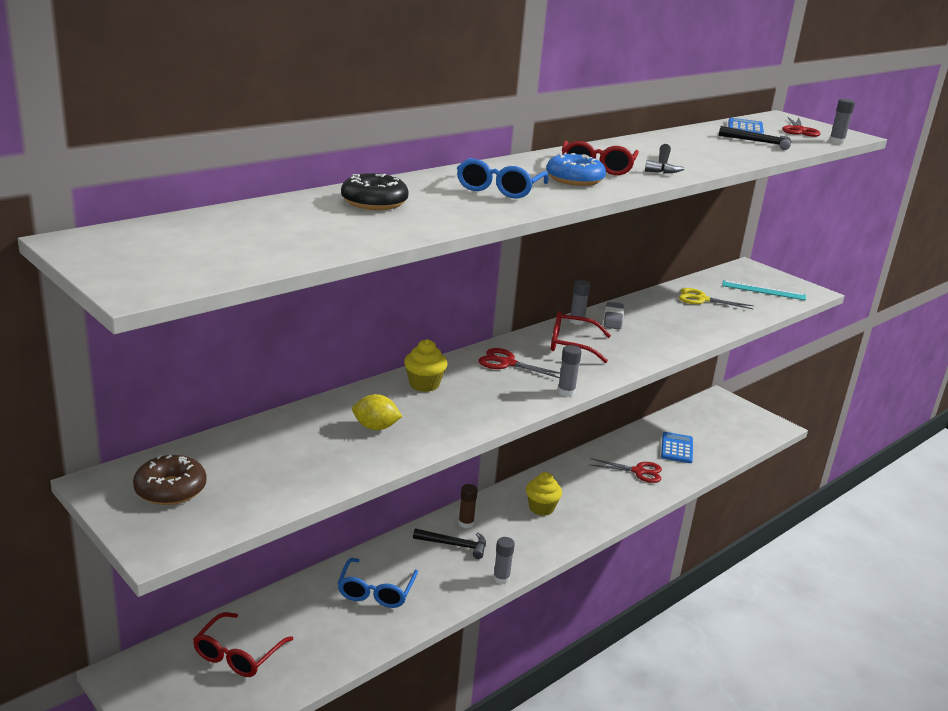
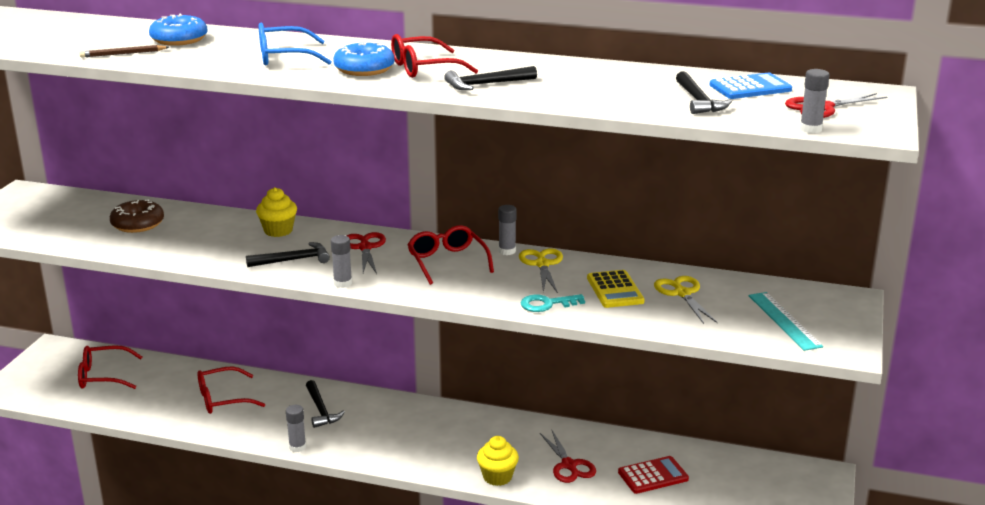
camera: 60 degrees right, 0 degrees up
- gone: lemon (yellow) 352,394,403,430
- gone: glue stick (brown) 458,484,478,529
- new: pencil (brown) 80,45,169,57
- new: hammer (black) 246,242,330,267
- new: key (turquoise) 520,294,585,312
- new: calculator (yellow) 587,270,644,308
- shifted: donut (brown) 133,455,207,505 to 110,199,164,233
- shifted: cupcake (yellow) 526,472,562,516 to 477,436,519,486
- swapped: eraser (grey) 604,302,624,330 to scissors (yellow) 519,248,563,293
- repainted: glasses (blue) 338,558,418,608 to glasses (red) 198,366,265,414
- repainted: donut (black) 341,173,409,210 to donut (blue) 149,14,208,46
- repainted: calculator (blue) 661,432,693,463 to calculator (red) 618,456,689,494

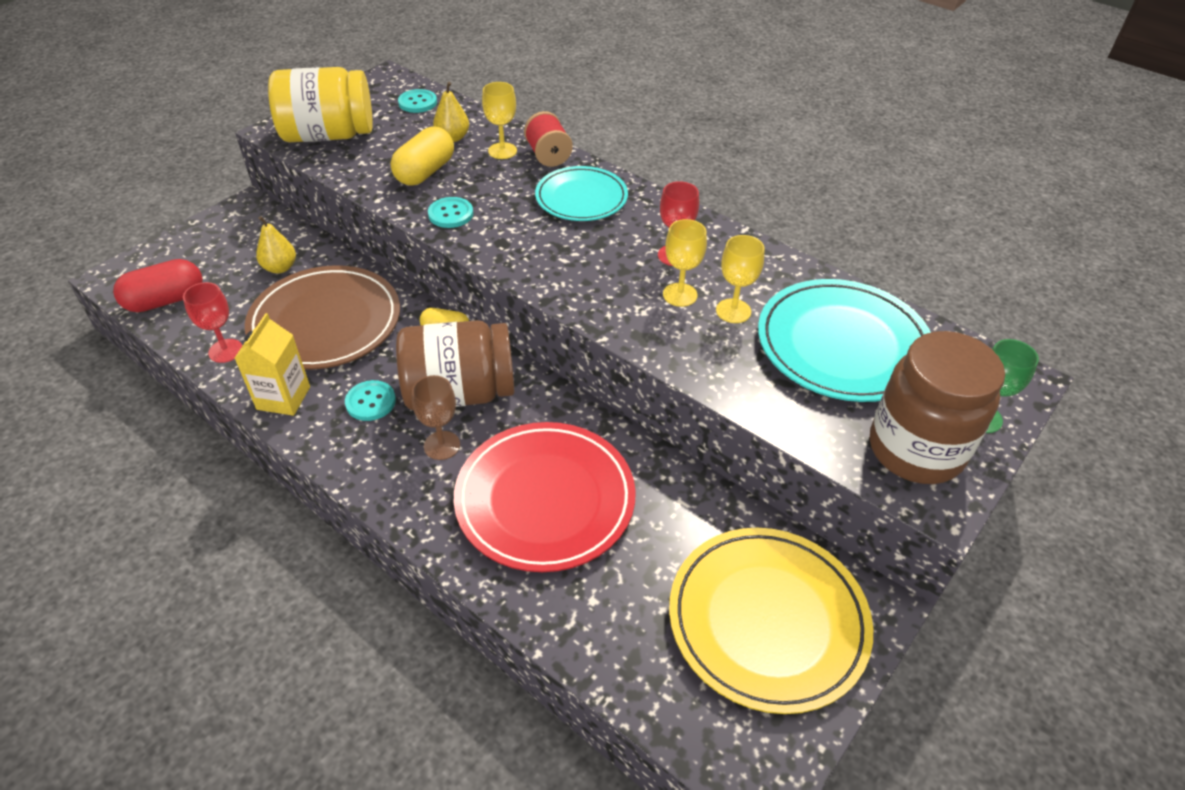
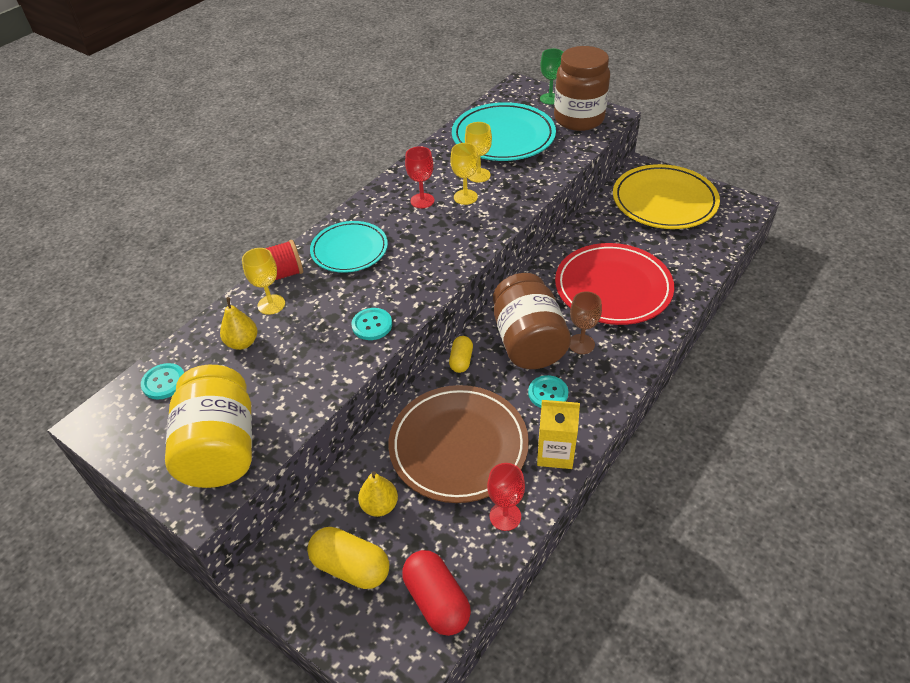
camera: 90 degrees left, 0 degrees up
- shifted: capsule (yellow) 391,126,454,186 to 307,527,389,589

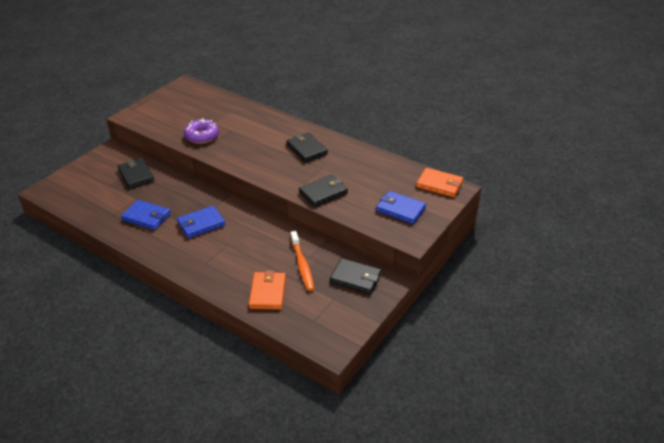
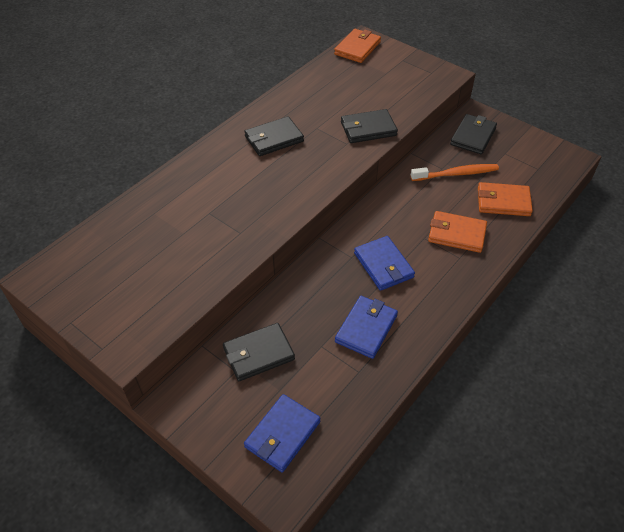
camera: 85 degrees left, 10 degrees up
- gone: donut (purple) 184,118,219,144
- new: wallet (orange) 428,211,487,253
- shifted: wallet (blue) 376,191,426,224 to 244,394,321,473
- rotated: wallet (black) 299,175,348,207 = 341,109,398,143 75 degrees counterclockwise

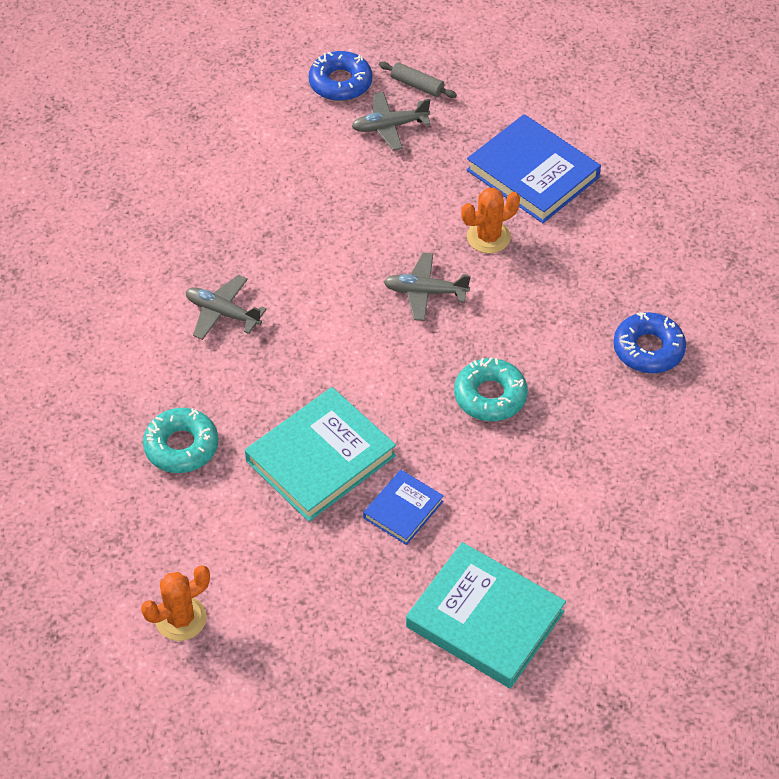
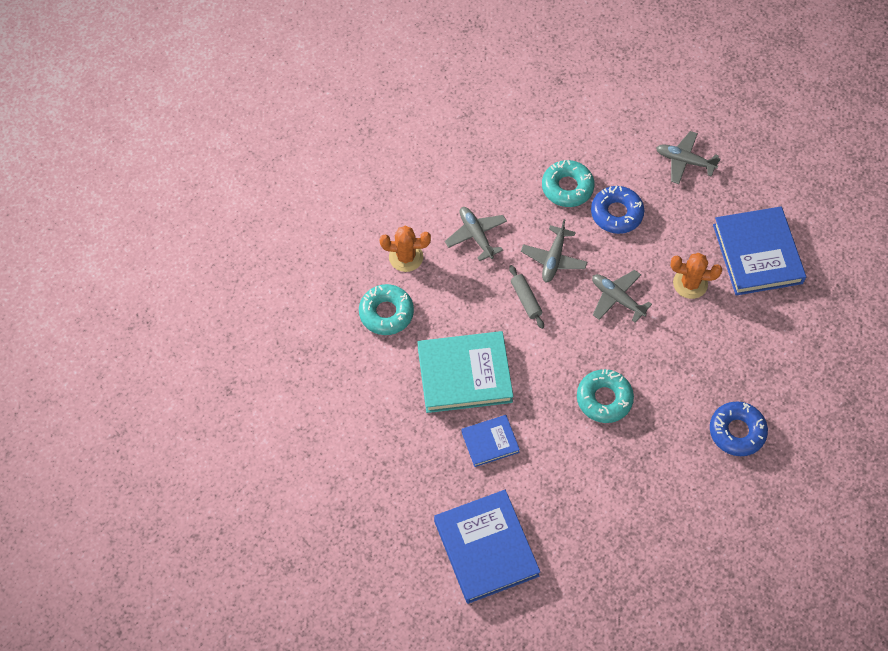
camera: 35 degrees right, 10 degrees up
- new: plane (grey) 521,219,587,282
- new: donut (turquoise) 542,160,594,207
- shifted: cactus (orange) 141,565,210,641 to 380,226,431,272
- shifted: donut (blue) 309,51,372,101 to 591,186,644,234
- shifted: rolling pin (grey) 379,62,457,98 to 509,265,544,329
- repainted: book (turquoise) 406,542,566,688 to book (blue) 434,490,540,604

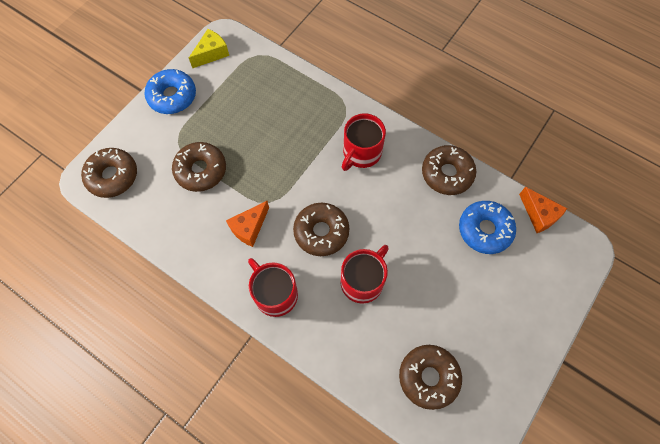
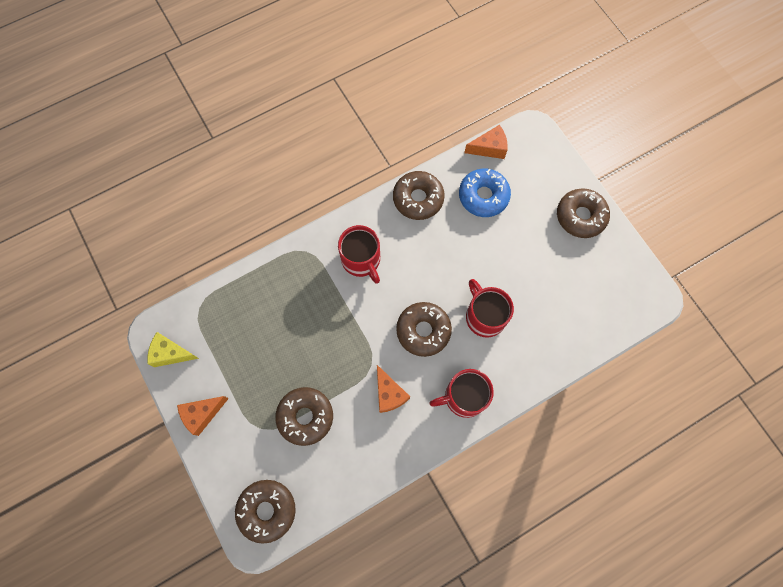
camera: 65 degrees left, 5 degrees up
- shifted: donut (brown) 399,345,462,410 to 557,188,610,238
- swapped: donut (blue) 144,69,196,114 to cheese (orange) 177,396,229,436
- rotated: cheese (yellow) 189,29,229,68 = 147,332,199,367 60 degrees counterclockwise

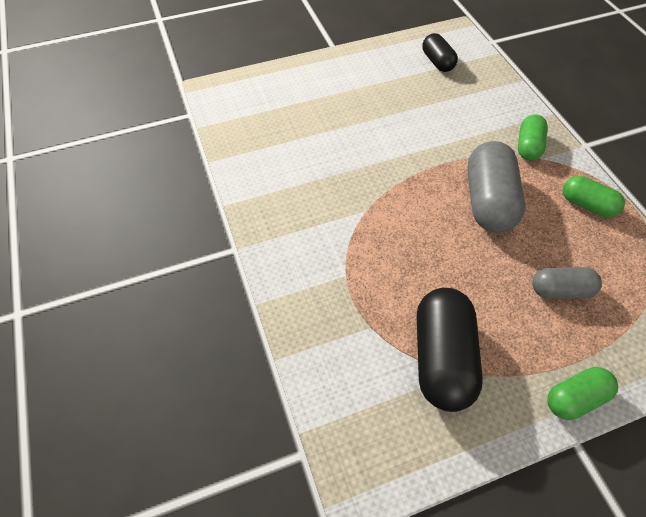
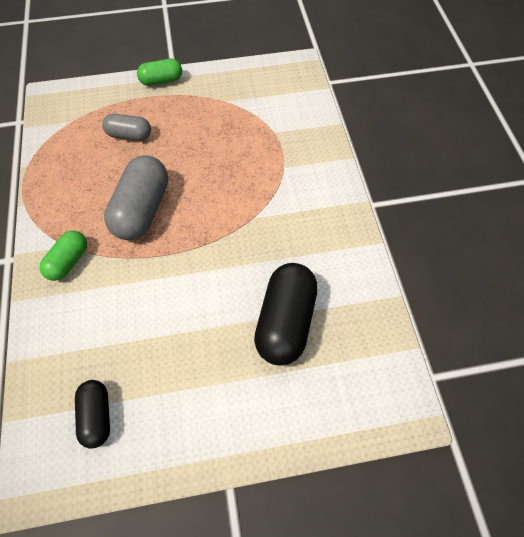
camera: 170 degrees left, 5 degrees up
- gone: capsule (green) 563,176,625,217
- shifted: capsule (black) 417,288,483,412 to 254,263,318,366

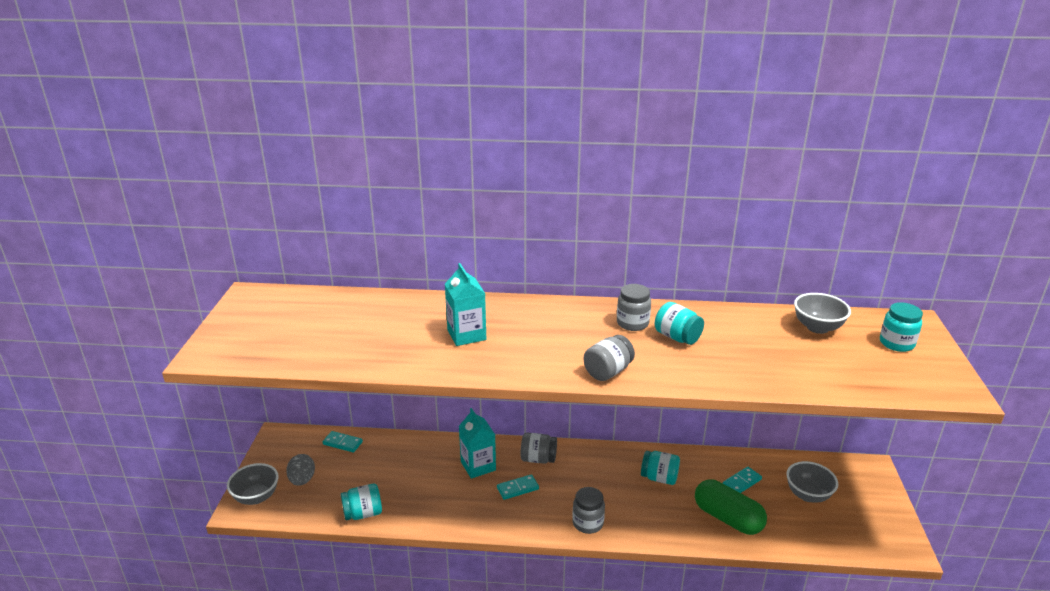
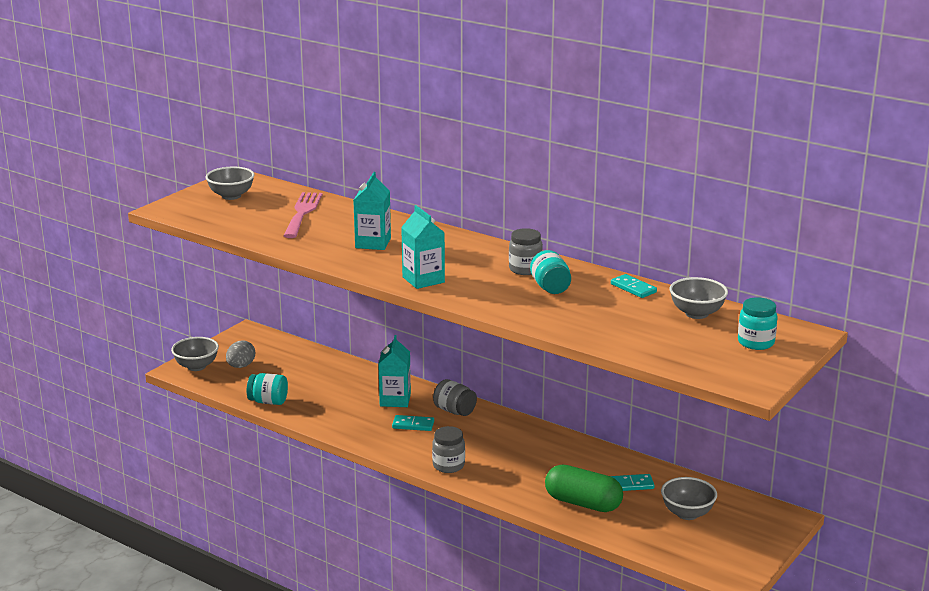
camera: 30 degrees right, 5 degrees down
- gone: jar (grey) 584,335,635,381
- gone: jar (turquoise) 641,451,680,485
- new: bowl (grey) 206,167,254,200
- new: fork (pink) 283,192,323,238
- new: carton (turquoise) 401,205,445,289
- shifted: domino (turquoise) 323,431,363,452 to 611,274,657,298
- rotated: capsule (green) 695,479,767,535 = 545,465,623,512 45 degrees counterclockwise

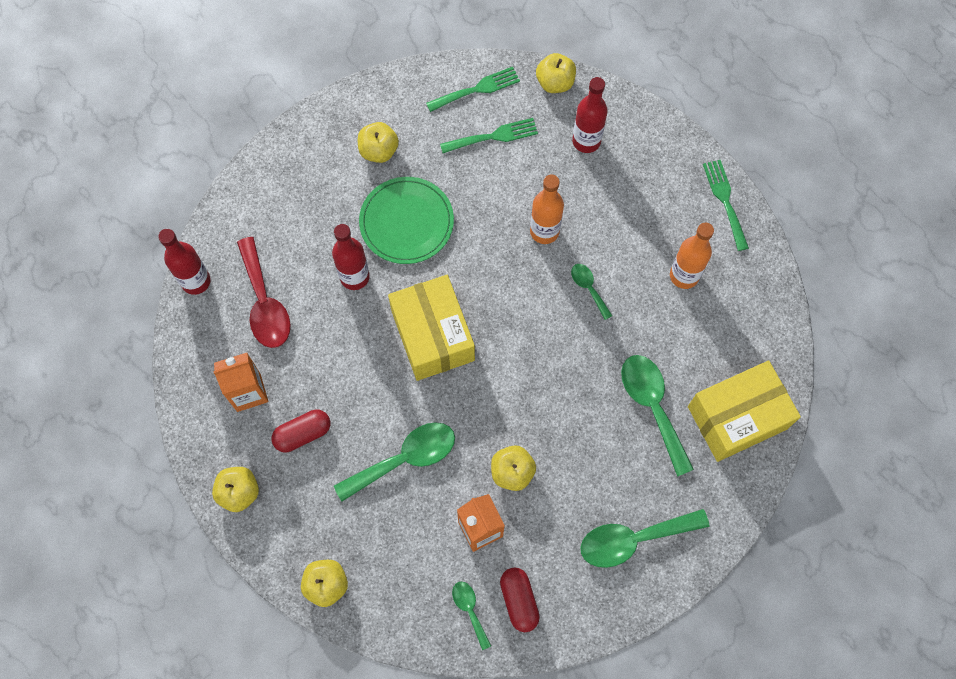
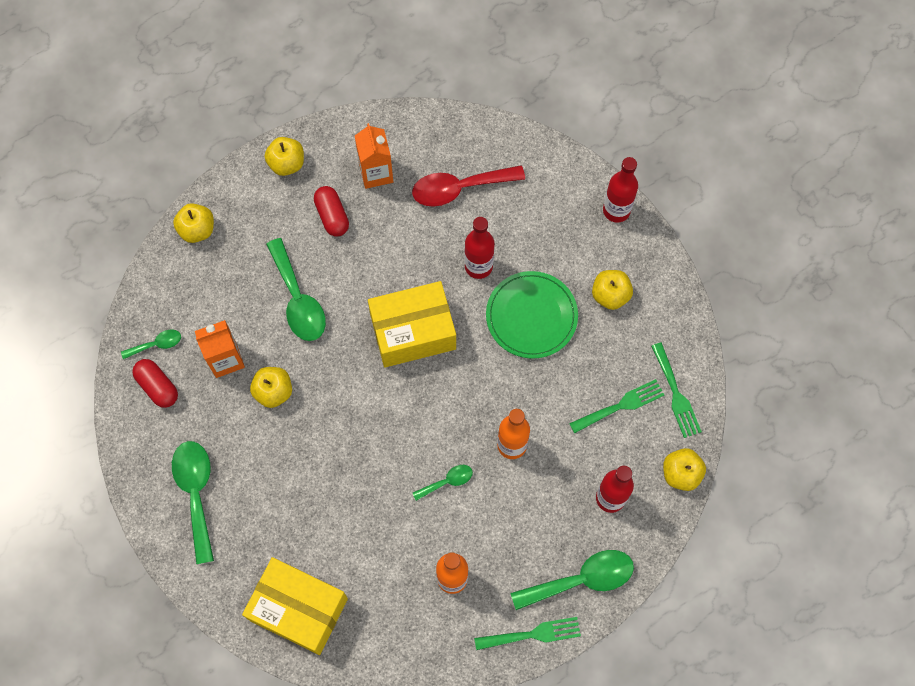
camera: 95 degrees right, 0 degrees up
- shifted: bottle (red) 158,229,211,295 to 603,157,638,223
- shifted: spoon (green) 621,355,694,477 to 511,550,634,610
- rotated: fork (green) 440,118,538,153 = 569,379,664,434 105 degrees counterclockwise
- rotated: capsule (red) 500,567,540,632 = 132,359,178,408 60 degrees clockwise
- rotated: box (yellow) 688,361,801,462 = 242,557,348,655 45 degrees counterclockwise

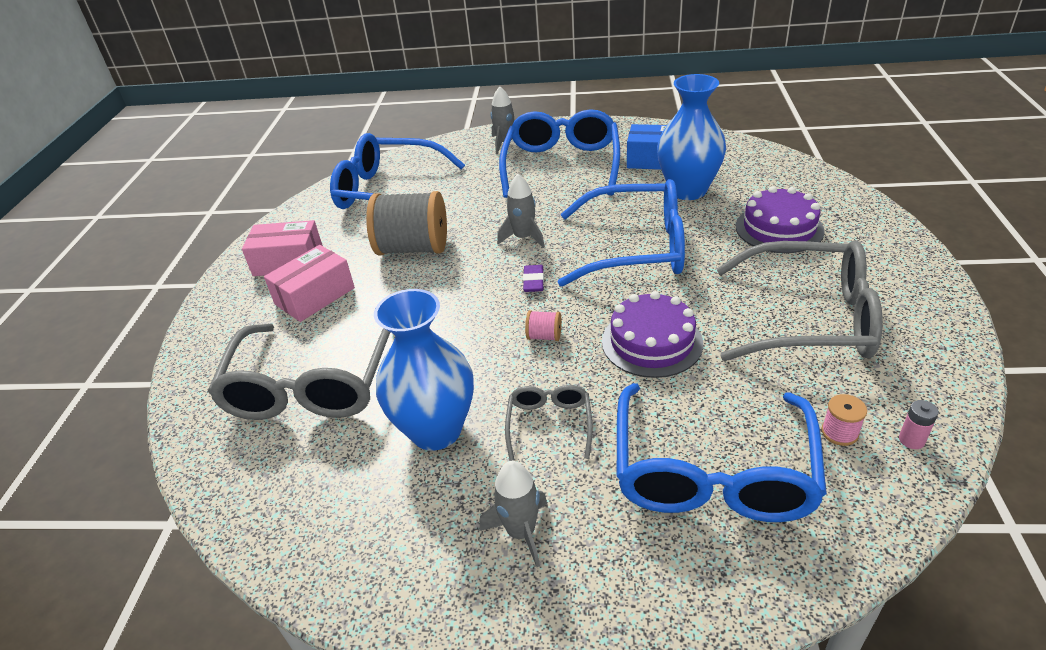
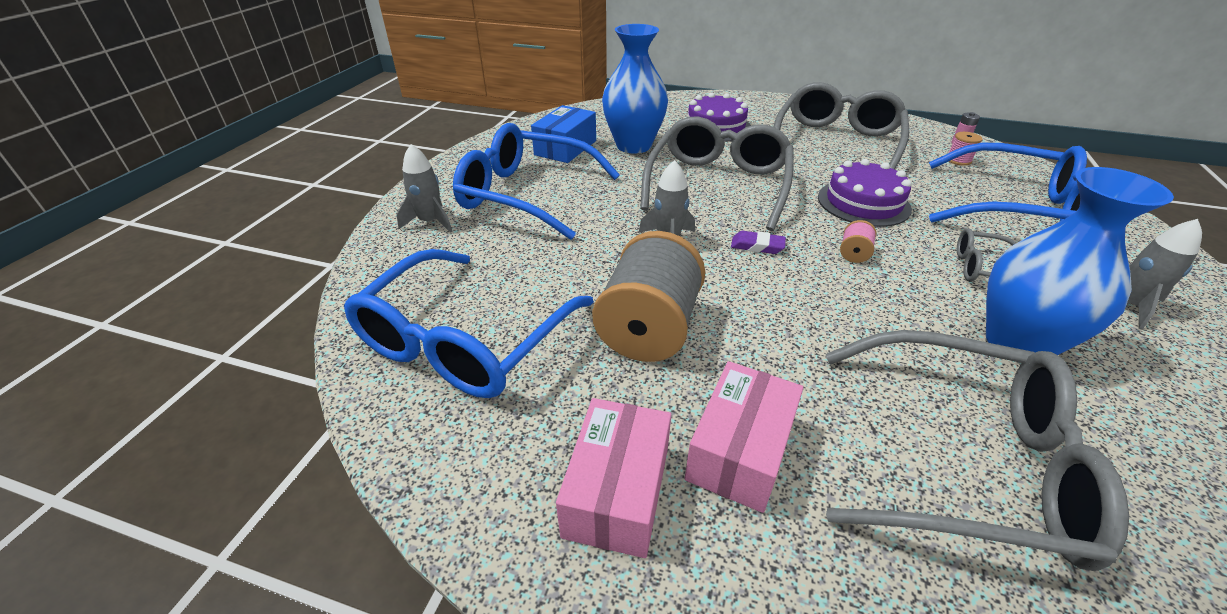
camera: 80 degrees left, 0 degrees up
- repainted: glasses (blue) 558,179,685,287 to glasses (grey) 640,117,794,231
- rotated: box (pink) 264,245,355,322 = 685,361,803,513 60 degrees clockwise

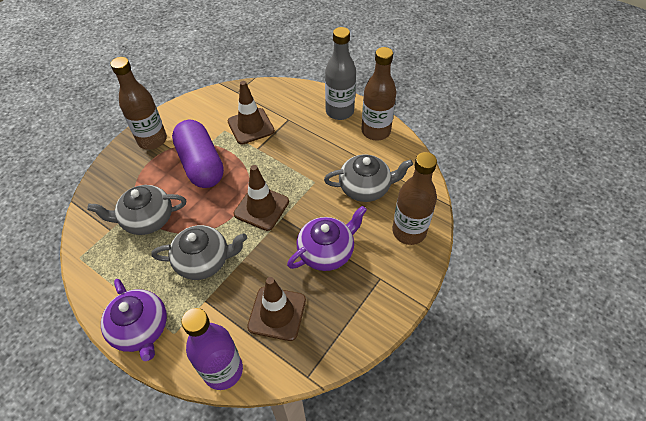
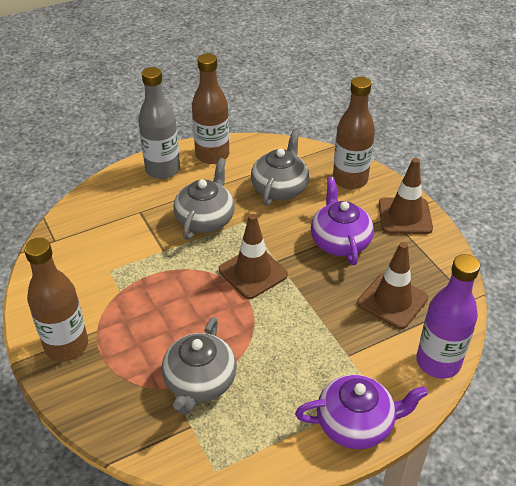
camera: 65 degrees left, 10 degrees down
- gone: capsule (purple) 172,120,224,188
- shifted: teapot (grey) 151,225,247,280 to 173,158,235,240
- shifted: traffic cone (brown) 227,81,275,145 to 379,158,433,234

